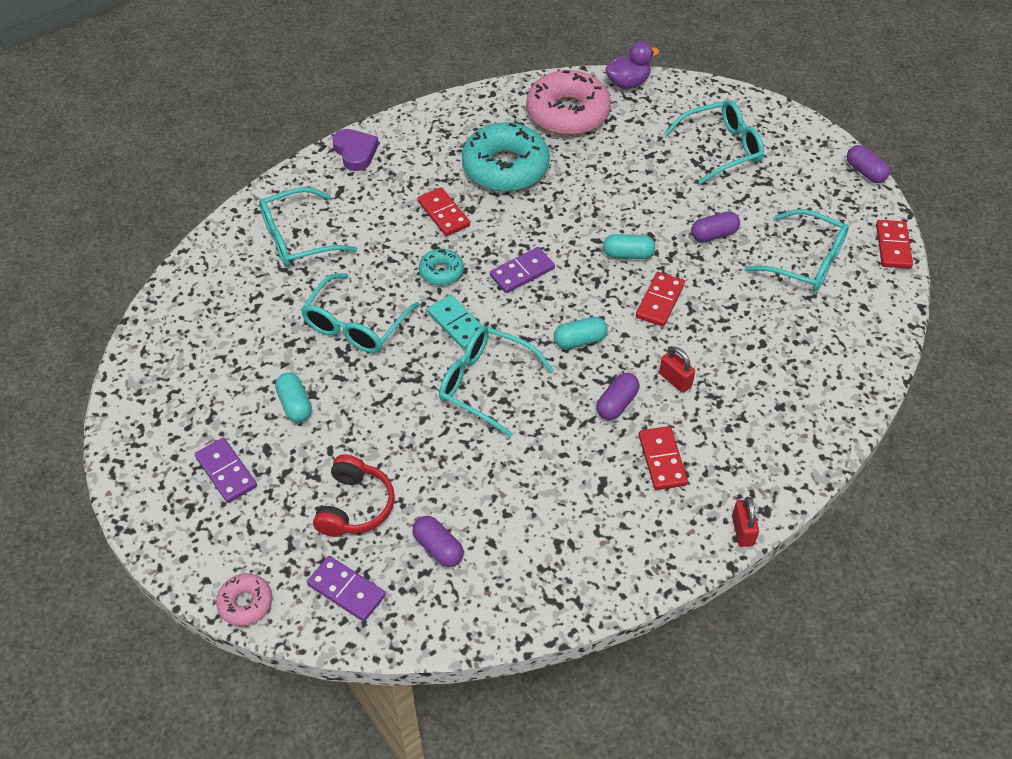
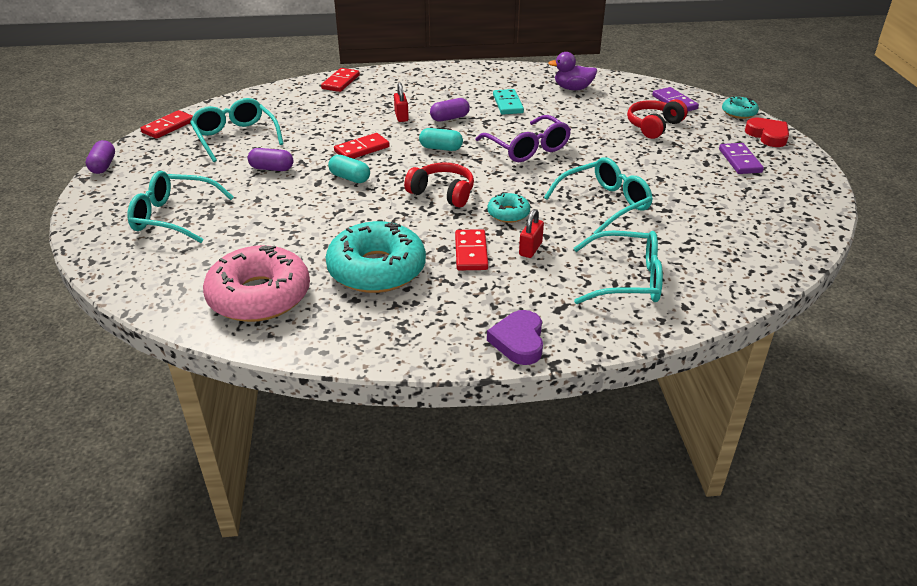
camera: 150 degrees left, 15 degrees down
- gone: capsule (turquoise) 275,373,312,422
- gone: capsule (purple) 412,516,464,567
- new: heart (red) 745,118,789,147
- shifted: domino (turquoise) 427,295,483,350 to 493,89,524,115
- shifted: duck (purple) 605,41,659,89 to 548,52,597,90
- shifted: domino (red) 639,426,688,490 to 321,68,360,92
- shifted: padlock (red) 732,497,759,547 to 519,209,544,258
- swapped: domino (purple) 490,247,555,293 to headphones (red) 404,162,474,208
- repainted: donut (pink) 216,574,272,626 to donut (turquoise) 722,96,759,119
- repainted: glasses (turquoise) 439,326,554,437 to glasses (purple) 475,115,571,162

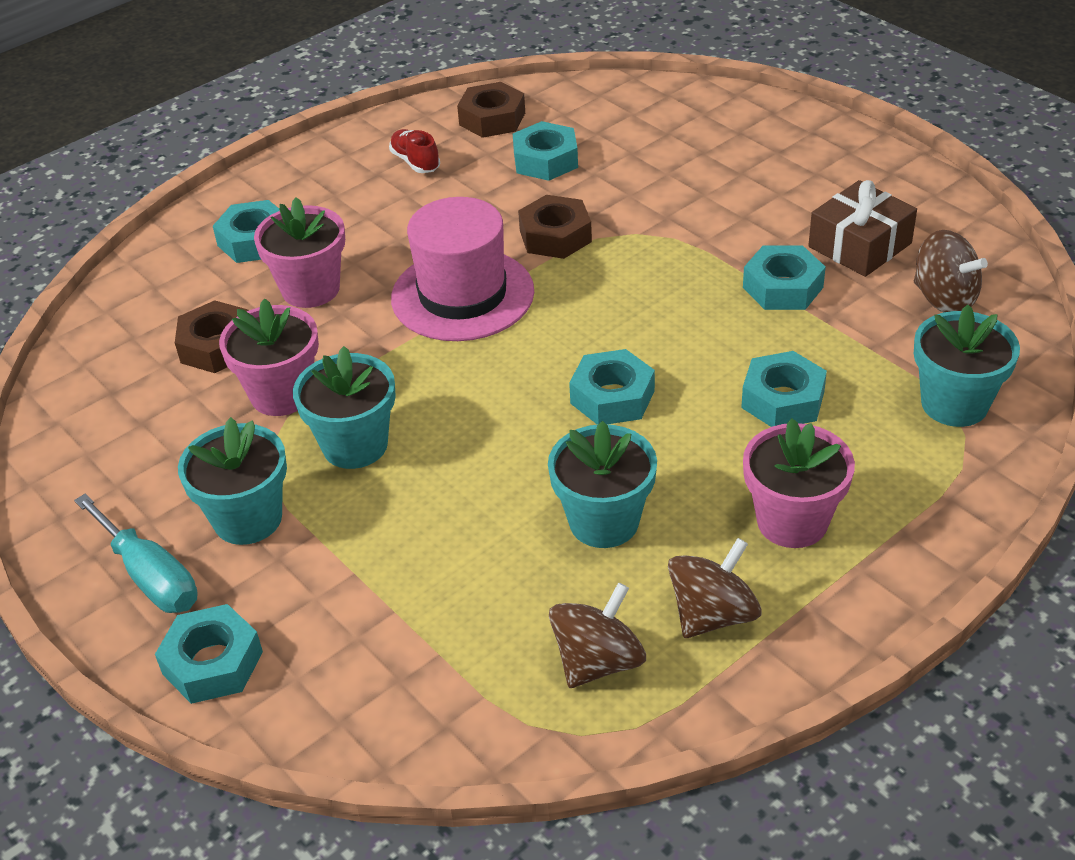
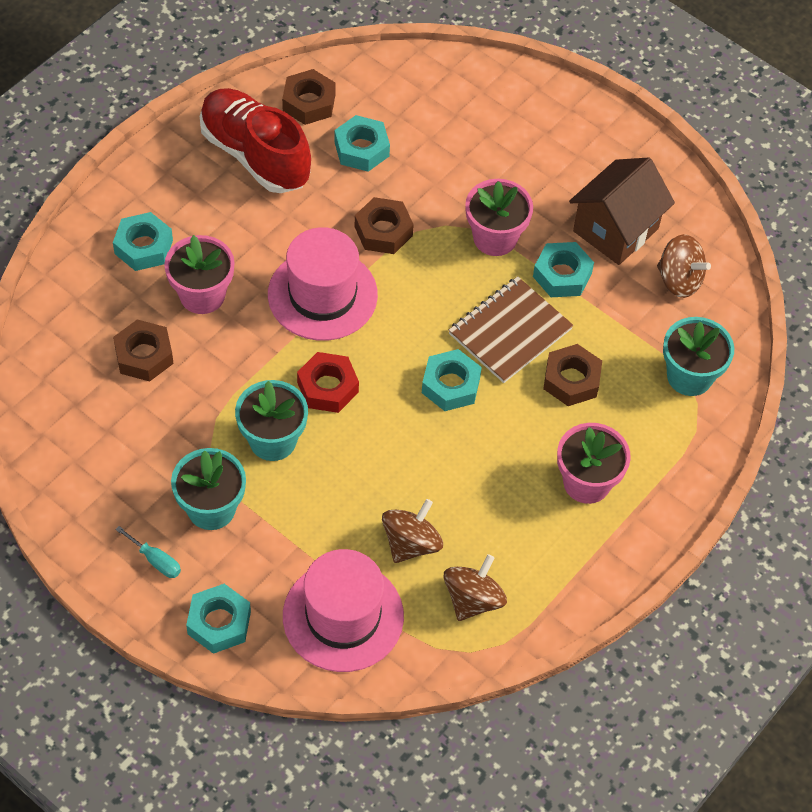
camera: 15 degrees left, 15 degrees up
- gone: flower pot (turquoise) 548,421,657,548
- new: hat (pink) 283,549,404,672
- new: nut (red) 297,352,359,413
- new: notebook (brown) 449,276,574,383
- shifted: flower pot (pink) 219,299,319,416 to 465,179,533,256
- shifted: spinning top (brown) 668,538,762,638 to 382,499,443,563
- swapped: gift (brown) 808,180,917,277 to house (brown) 569,157,675,265
- repainted: nut (turquoise) 741,351,827,427 to nut (brown) 543,344,602,406
- scaled: screwdriver (turquoise) 74,494,198,613 = 115,526,181,578 x0.59
- scaled: shoe (red) 389,129,440,173 = 200,88,311,193 x2.39

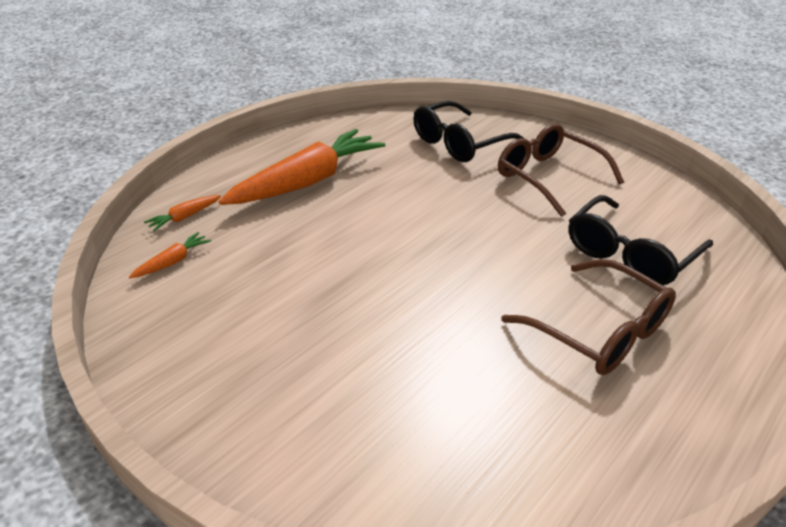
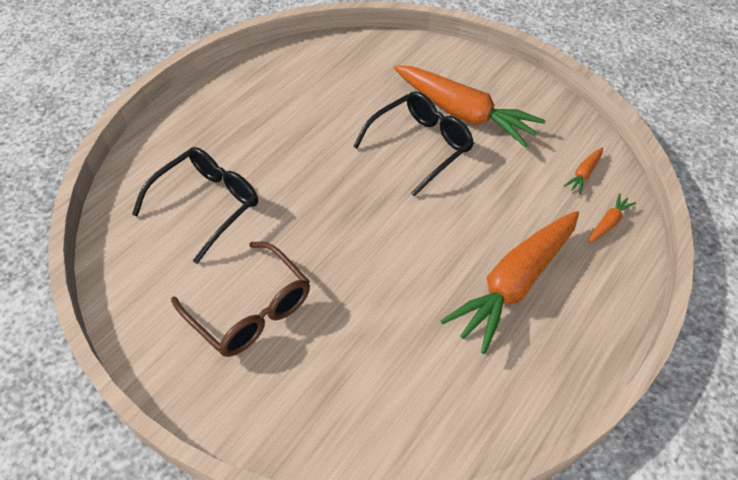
camera: 175 degrees right, 15 degrees up
- gone: glasses (brown) 501,259,676,375
- new: carrot (orange) 394,65,546,147
- shifted: glasses (black) 413,101,524,162 to 353,91,474,197

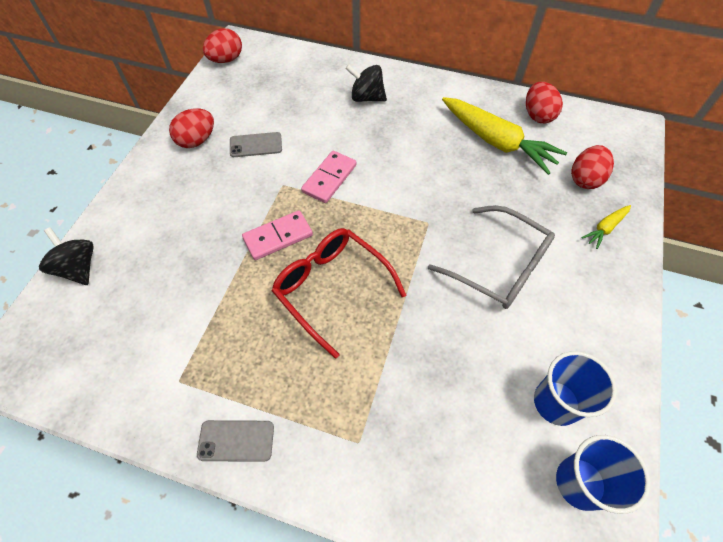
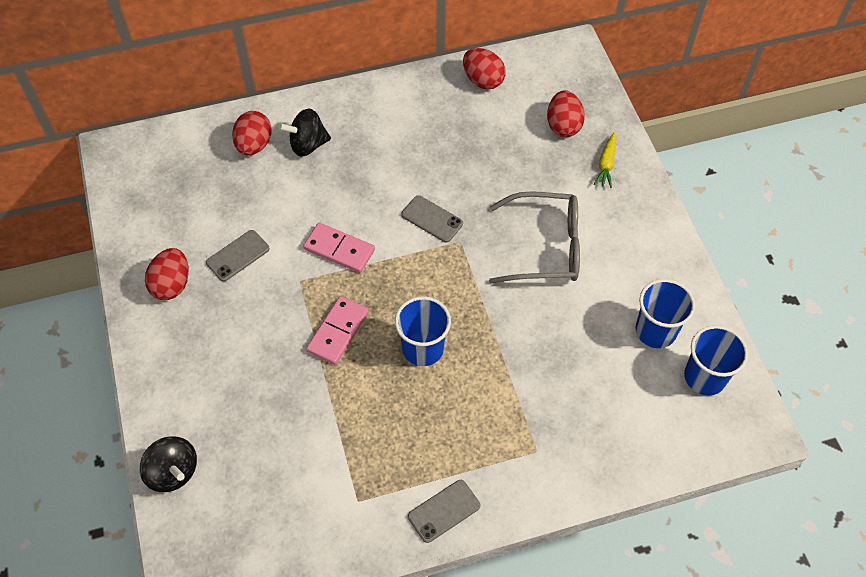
camera: 35 degrees left, 0 degrees up
- gone: carrot (yellow) 442,97,567,175
- new: phone (grey) 401,195,463,242
- shifted: egg (red) 203,28,242,63 to 232,111,272,155
- swapped: glasses (red) 272,228,406,359 to cup (blue) 395,296,451,366
- rotated: spinning top (black) 39,227,94,285 = 140,436,197,492 150 degrees counterclockwise
- rotated: domino (pink) 301,151,357,203 = 303,223,375,273 60 degrees counterclockwise

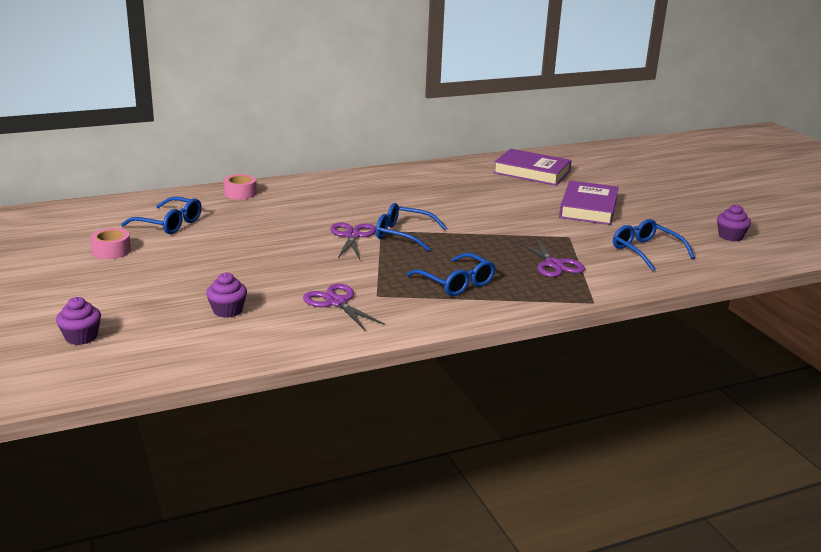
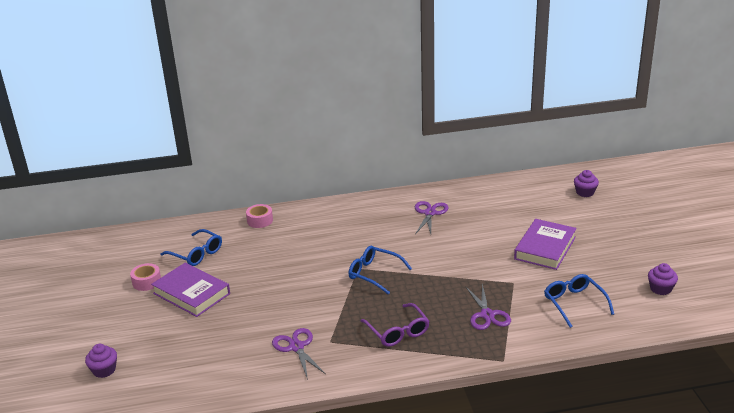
camera: 15 degrees right, 5 degrees up
- shifted: cupcake (purple) 206,272,247,318 to 574,170,599,197
- shifted: scissors (purple) 330,223,376,259 to 415,201,449,234
- shifted: book (purple) 493,149,572,186 to 151,263,230,317
- repainted: glasses (blue) 407,253,496,296 to glasses (purple) 361,303,429,347

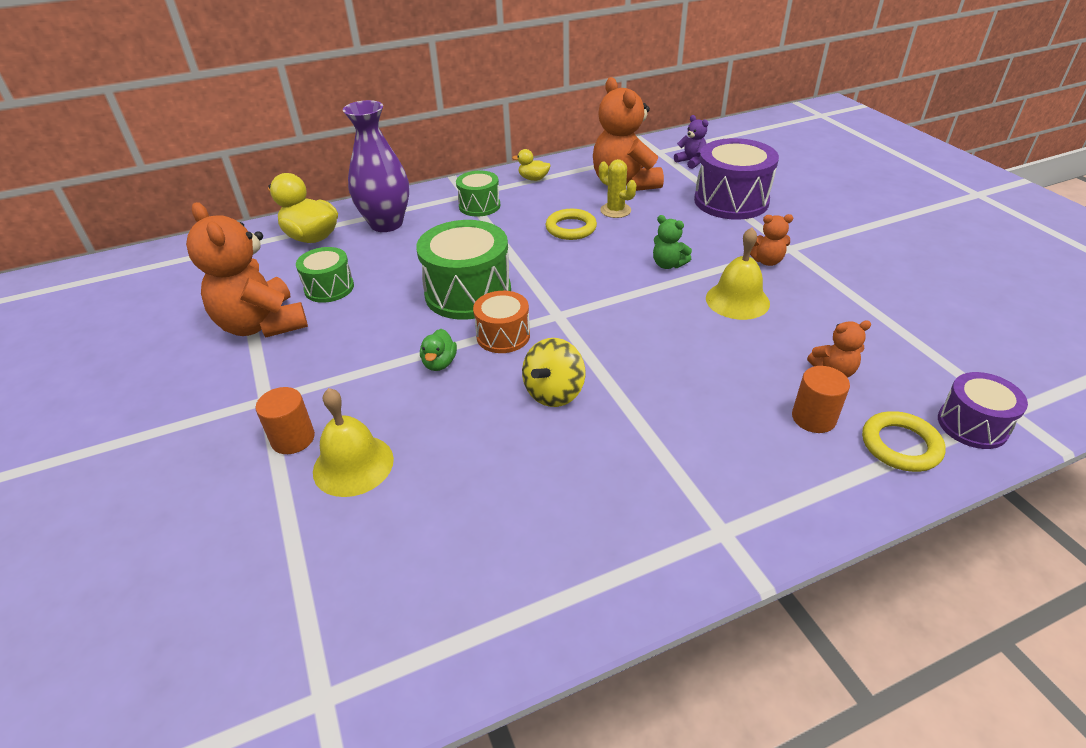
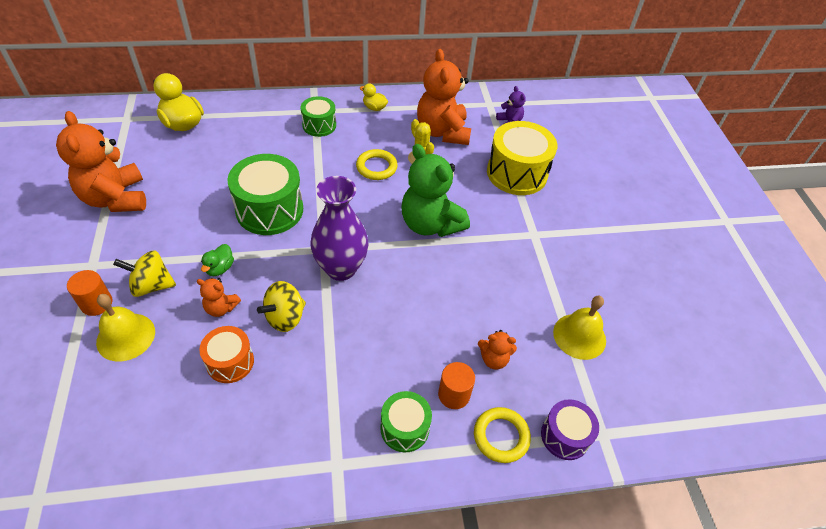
camera: 10 degrees right, 10 degrees up
- new: spinning top (yellow) 113,251,176,297
- shifted: drum (green) 296,247,354,303 to 380,391,432,453
- shifted: vase (purple) 343,100,409,232 to 310,176,368,281
- shifted: drum (orange) 473,291,530,353 to 199,326,254,383
- shifted: bell (yellow) 706,227,770,320 to 553,296,606,360
- shifted: teddy bear (orange) 750,214,793,266 to 197,278,241,317
- repainted: drum (purple) 694,138,779,220 to drum (yellow) 487,121,558,195
- scaled: teddy bear (green) 653,215,692,269 = 401,144,470,237 x2.16

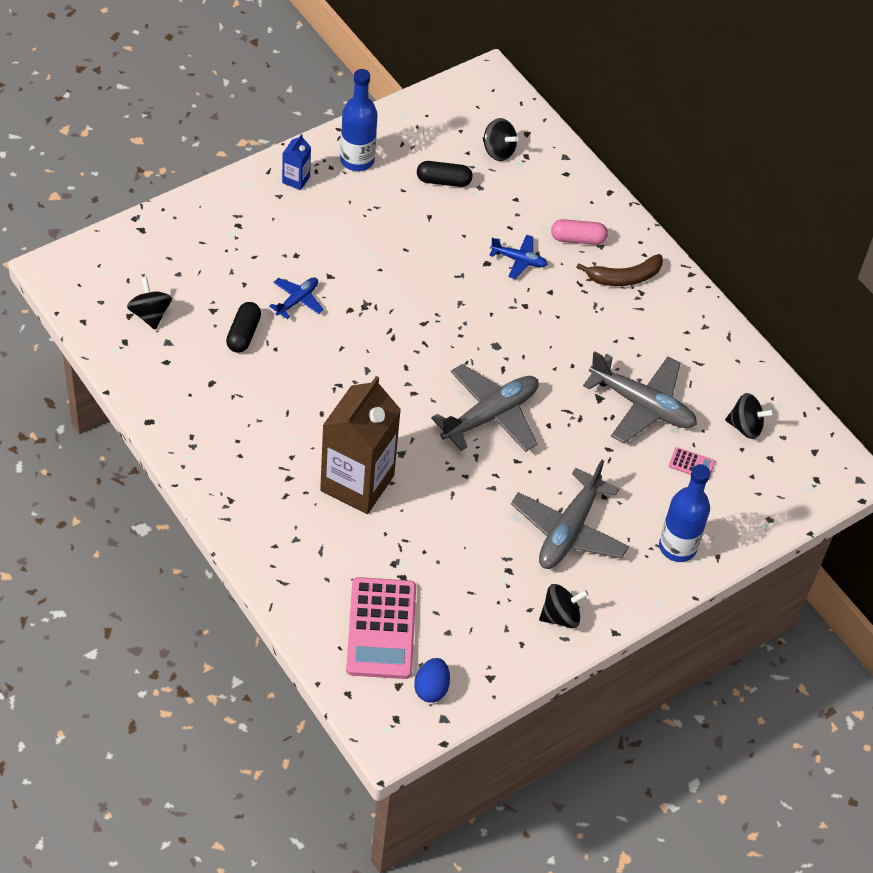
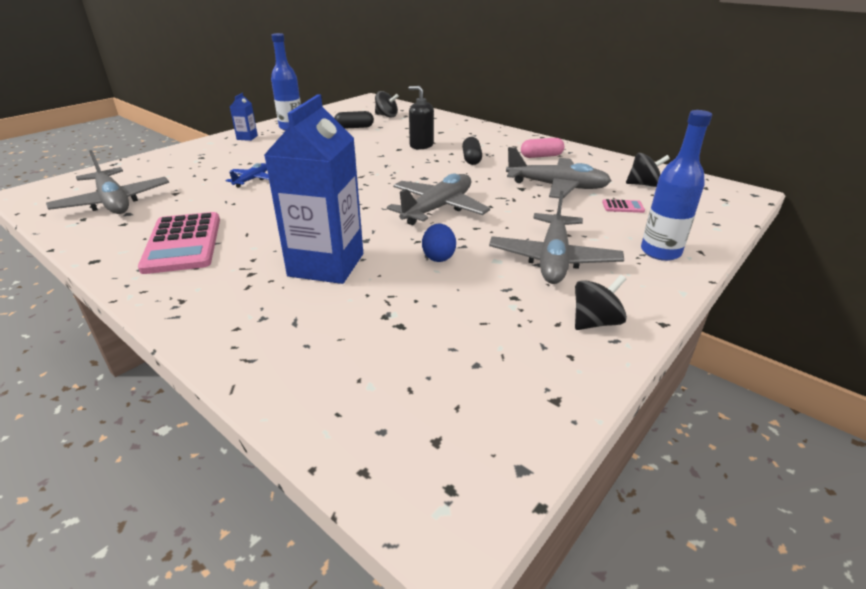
camera: 10 degrees left, 20 degrees down
- gone: banana (brown) 576,254,663,286
- shifted: capsule (black) 226,302,261,353 to 462,137,482,165
- shifted: calculator (pink) 346,577,416,679 to 138,212,220,274
- shifted: egg (blue) 414,658,450,702 to 422,223,456,262
- shifted: capsule (pink) 551,219,608,245 to 521,138,564,158
- swapped: spinning top (black) 127,277,172,330 to plane (grey) 46,150,169,214
- swapped: plane (blue) 489,235,548,279 to soap dispenser (black) 409,86,434,149
- repainted: carton (brown) 320,376,401,514 to carton (blue) 264,94,363,284

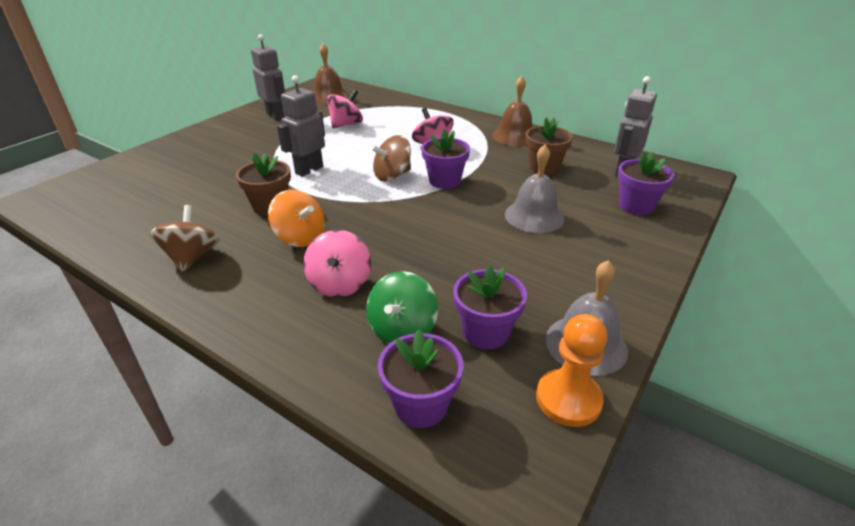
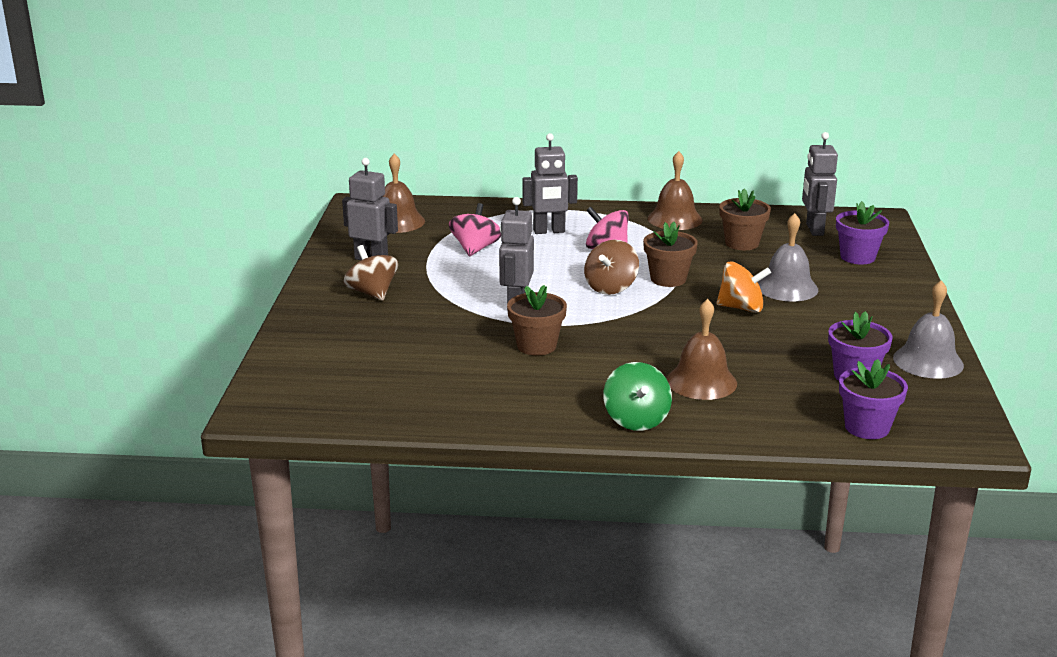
camera: 30 degrees left, 10 degrees down
- gone: pawn (orange) 536,314,607,427
- new: robot (grey) 522,133,578,234
- shifted: spinning top (brown) 150,205,219,272 to 343,245,398,301
- shifted: spinning top (orange) 268,189,325,247 to 717,261,771,313
- shifted: spinning top (green) 366,271,438,344 to 603,362,672,431
- swapped: spinning top (pink) 303,230,371,297 to bell (brown) 667,299,737,400
- repainted: flower pot (purple) 421,129,470,189 to flower pot (brown) 643,222,698,287

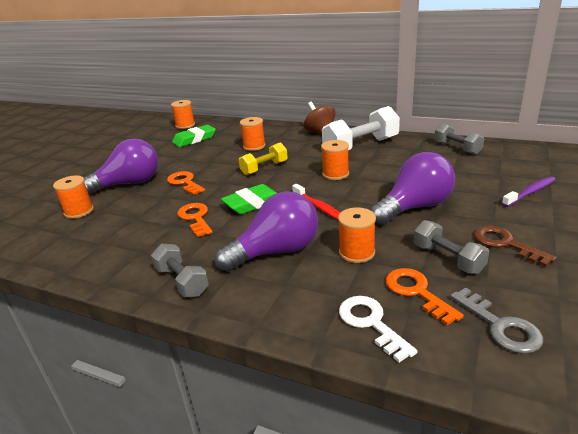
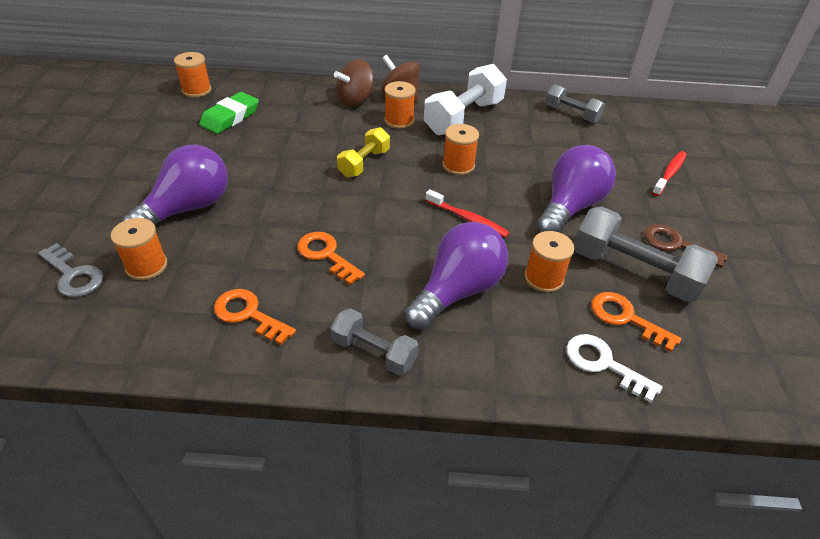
camera: 25 degrees left, 15 degrees up
- gone: eraser (green) 221,184,277,214
- new: spinning top (brown) 334,59,374,106
- shifted: key (orange) 167,171,205,195 to 214,289,296,345
- shifted: spool (orange) 240,117,266,151 to 384,81,416,129
- shifted: key (grey) 450,288,543,354 to 38,243,103,297
- repainted: toothbrush (purple) 502,176,556,207 to toothbrush (red) 652,151,687,196
- scaled: dumbbell (grey) 414,220,489,274 = 574,206,718,303 x1.70

